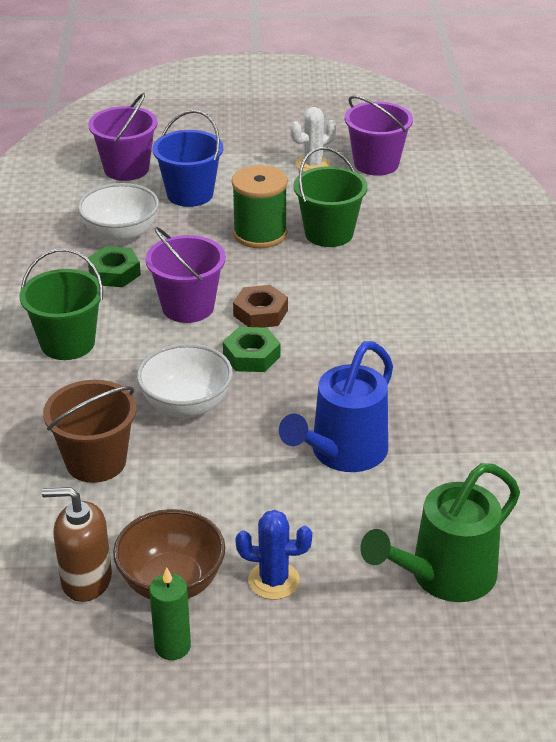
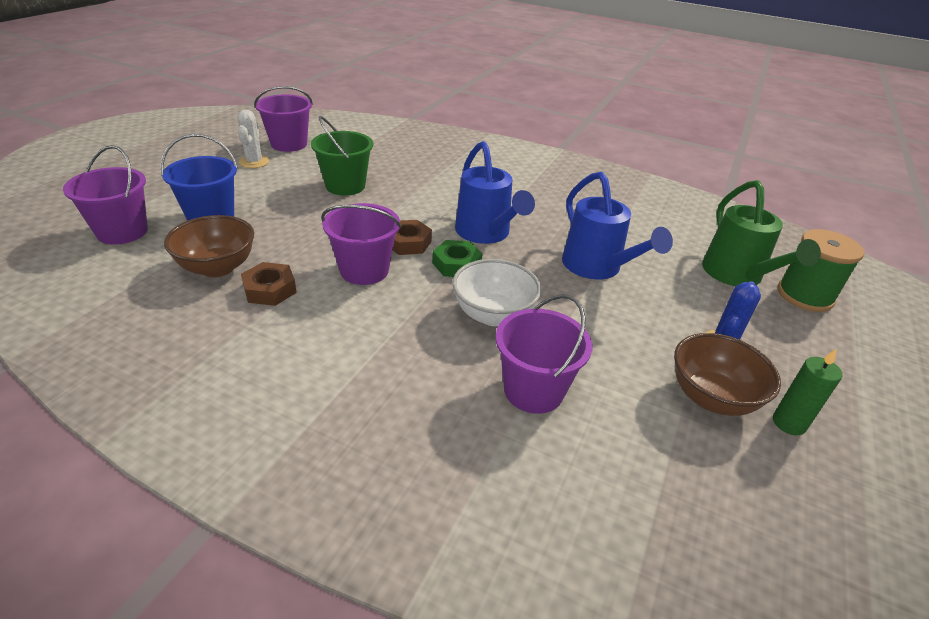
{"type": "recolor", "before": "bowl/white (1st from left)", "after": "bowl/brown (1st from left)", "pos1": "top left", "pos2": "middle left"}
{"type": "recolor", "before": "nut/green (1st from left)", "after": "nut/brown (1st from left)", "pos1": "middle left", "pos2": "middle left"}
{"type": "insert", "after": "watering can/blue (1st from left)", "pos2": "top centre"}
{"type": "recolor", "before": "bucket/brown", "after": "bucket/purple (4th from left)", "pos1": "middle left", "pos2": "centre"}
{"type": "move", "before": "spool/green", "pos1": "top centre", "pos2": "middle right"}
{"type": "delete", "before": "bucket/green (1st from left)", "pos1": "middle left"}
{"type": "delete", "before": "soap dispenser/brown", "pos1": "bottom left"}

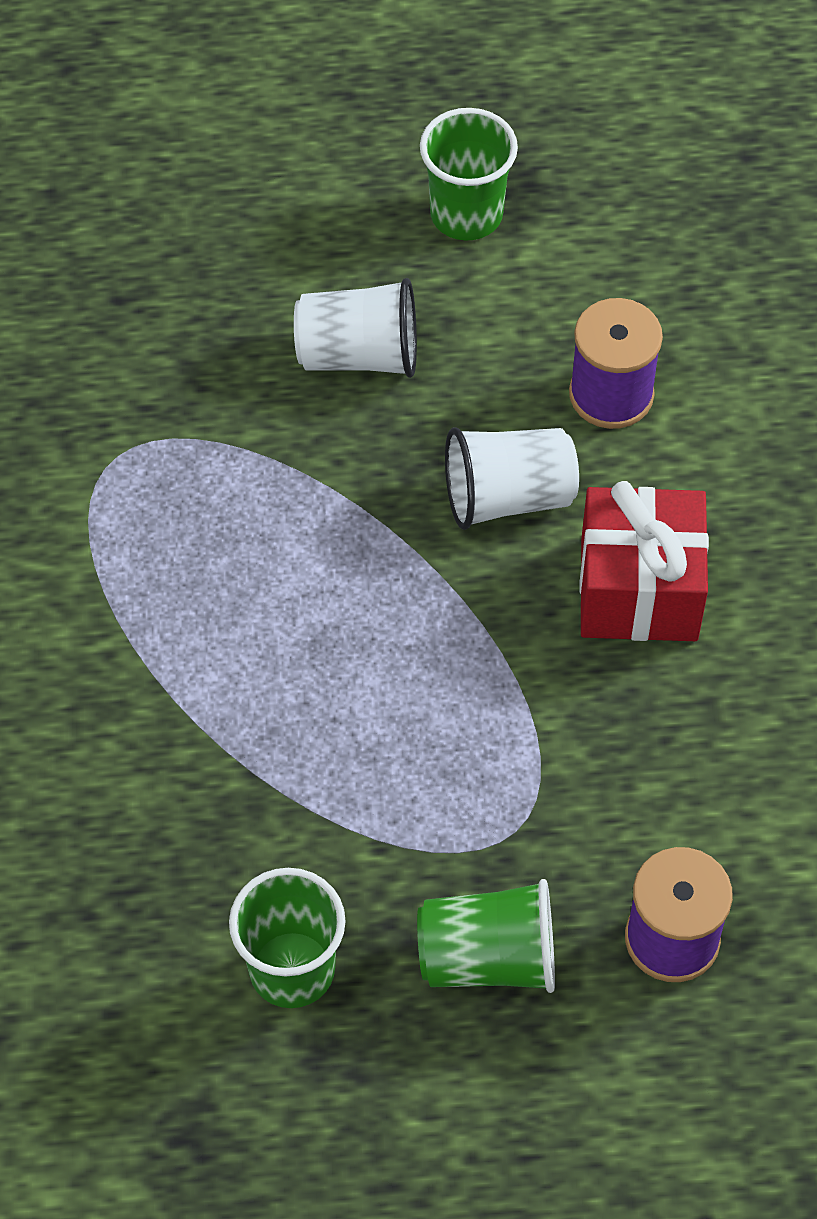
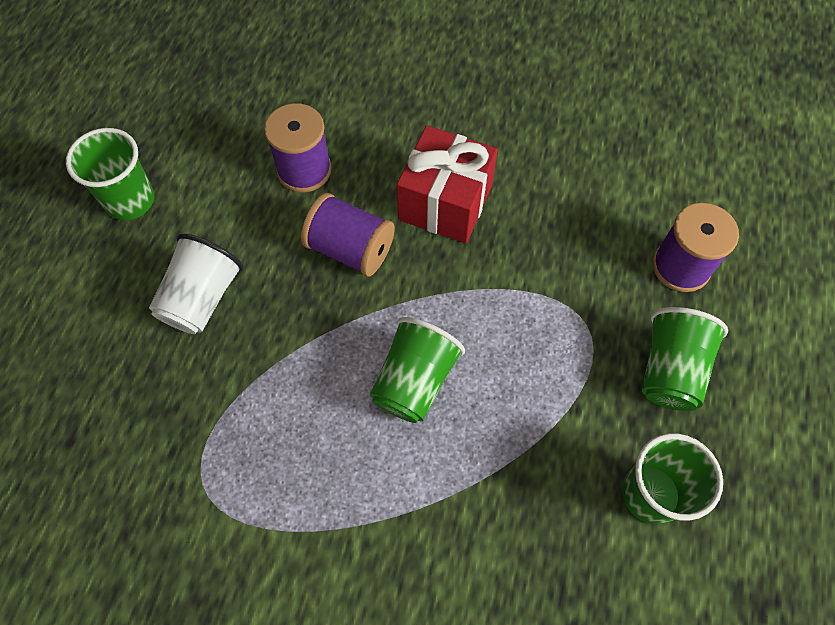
{"type": "replace", "before": "cup/white (2nd from left)", "after": "spool/purple (2nd from left)", "pos1": "centre", "pos2": "centre"}
{"type": "insert", "after": "cup/green (2nd from left)", "pos2": "centre"}

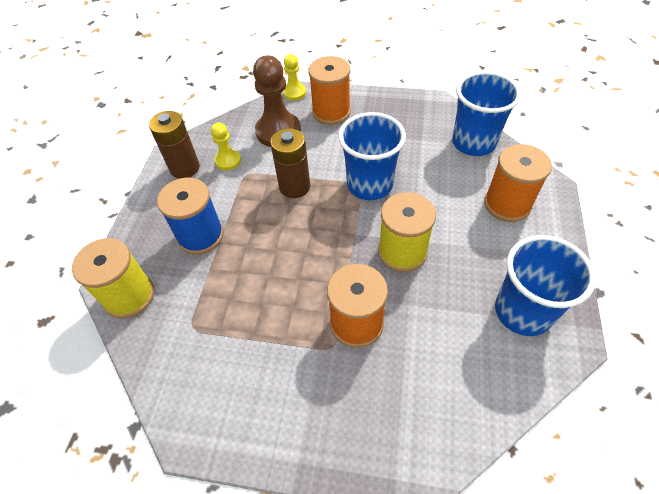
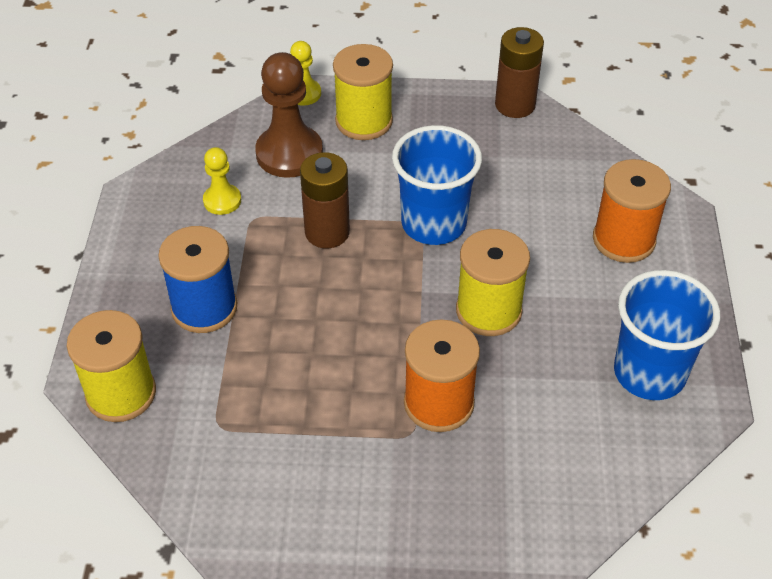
{"type": "recolor", "before": "spool/orange (1st from left)", "after": "spool/yellow (2nd from left)", "pos1": "top centre", "pos2": "top centre"}
{"type": "move", "before": "battery/brown (1st from left in the first image)", "after": "battery/brown (2nd from left)", "pos1": "top left", "pos2": "top right"}
{"type": "delete", "before": "cup/blue (2nd from left)", "pos1": "top right"}

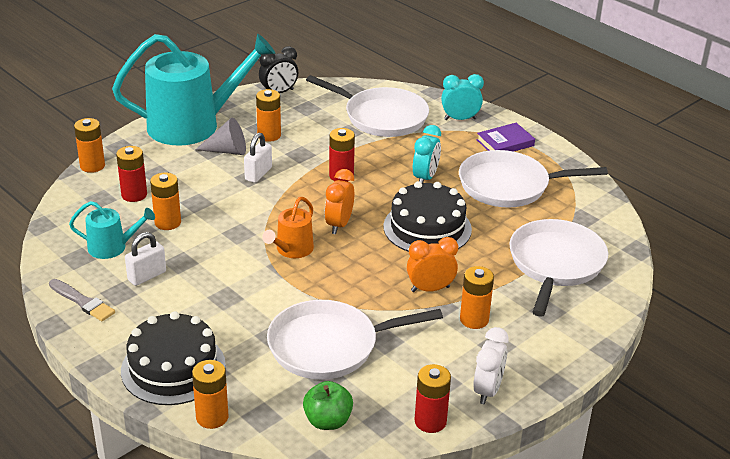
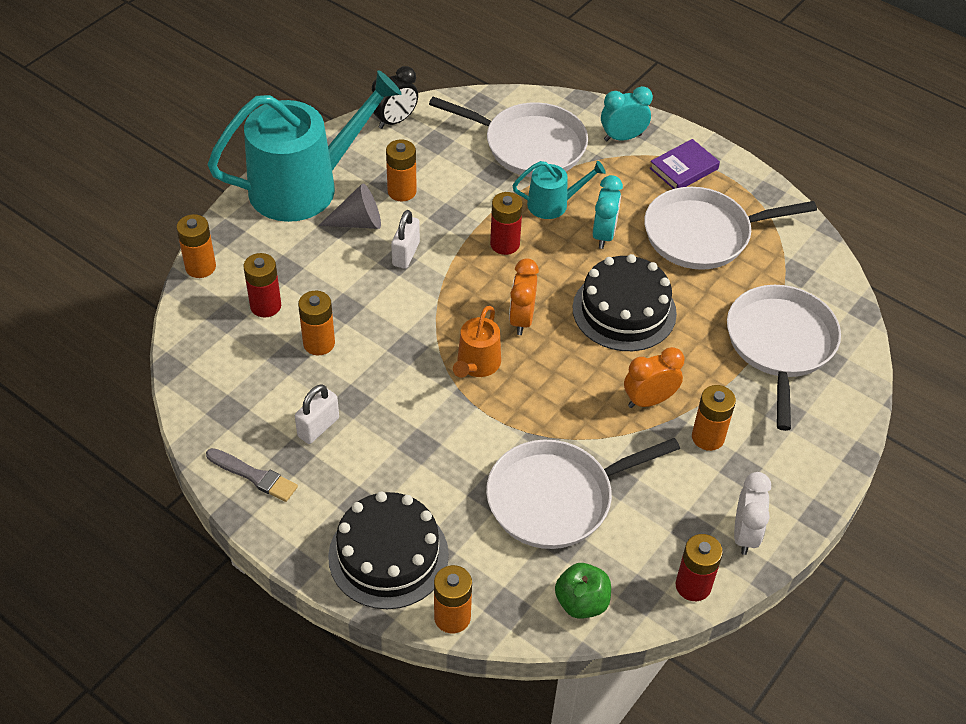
{"type": "move", "before": "watering can/turquoise (1st from left in the first image)", "after": "watering can/turquoise (2nd from left)", "pos1": "middle left", "pos2": "top centre"}

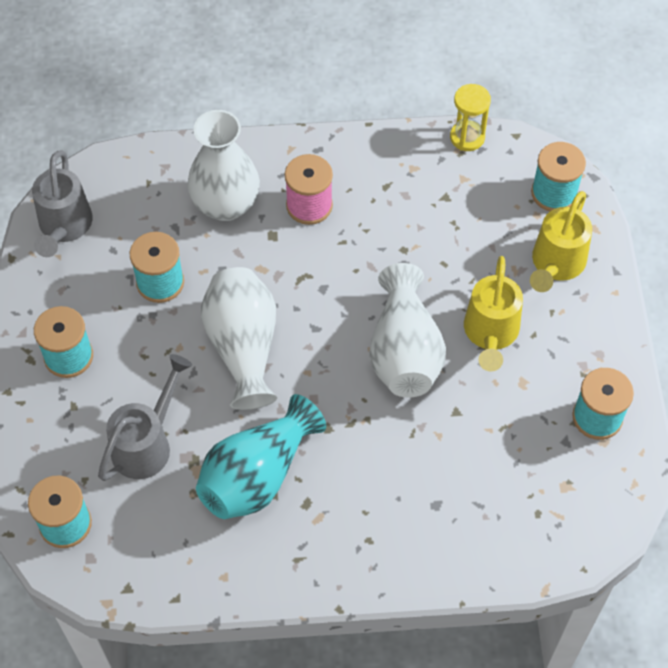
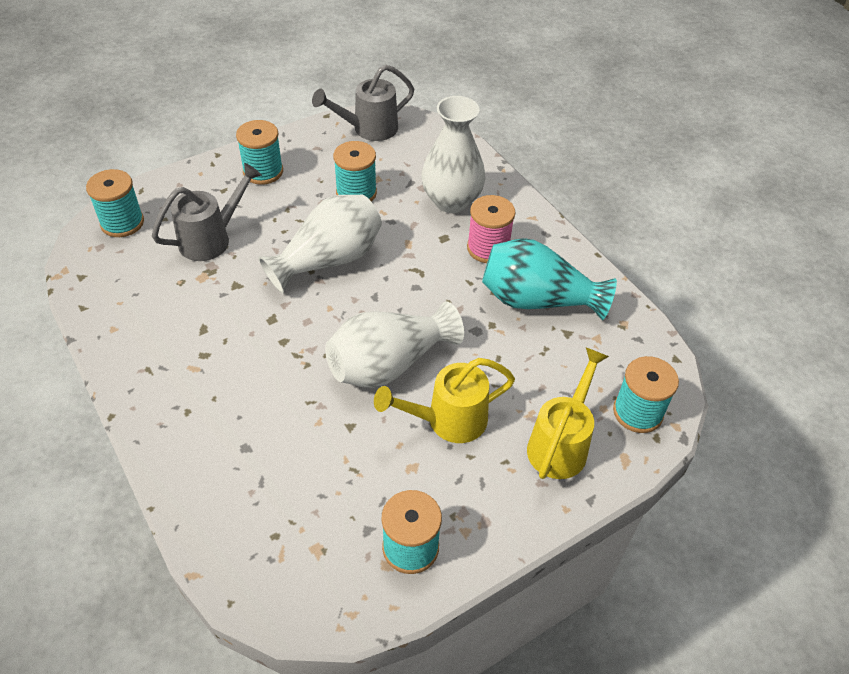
{"type": "rotate", "before": "watering can/grey (2nd from left in the first image)", "pos1": "middle left", "pos2": "top left", "turn": -45}
{"type": "move", "before": "vase/turquoise", "pos1": "bottom centre", "pos2": "centre"}
{"type": "rotate", "before": "watering can/yellow (2nd from left)", "pos1": "middle right", "pos2": "middle right", "turn": 120}
{"type": "delete", "before": "hourglass/yellow", "pos1": "top right"}

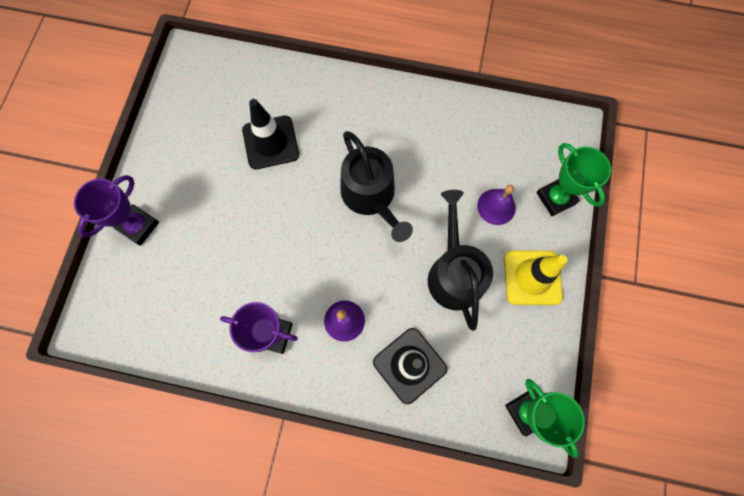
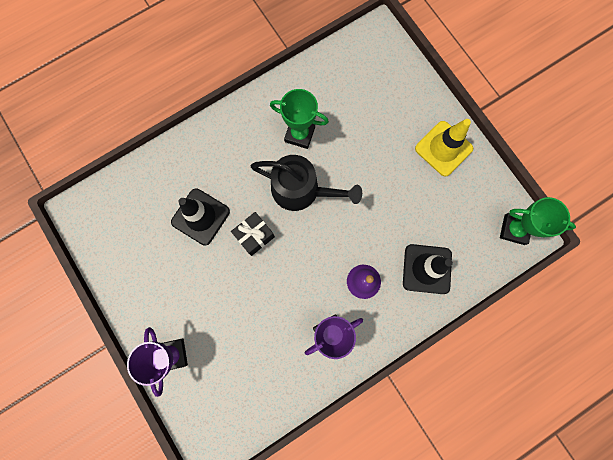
{"type": "insert", "after": "gift/black", "pos2": "centre"}
{"type": "move", "before": "trophy/green (2nd from left in the first image)", "after": "trophy/green (1st from left)", "pos1": "middle right", "pos2": "top centre"}
{"type": "delete", "before": "watering can/black (2nd from left)", "pos1": "centre"}
{"type": "delete", "before": "bell/purple (2nd from left)", "pos1": "middle right"}

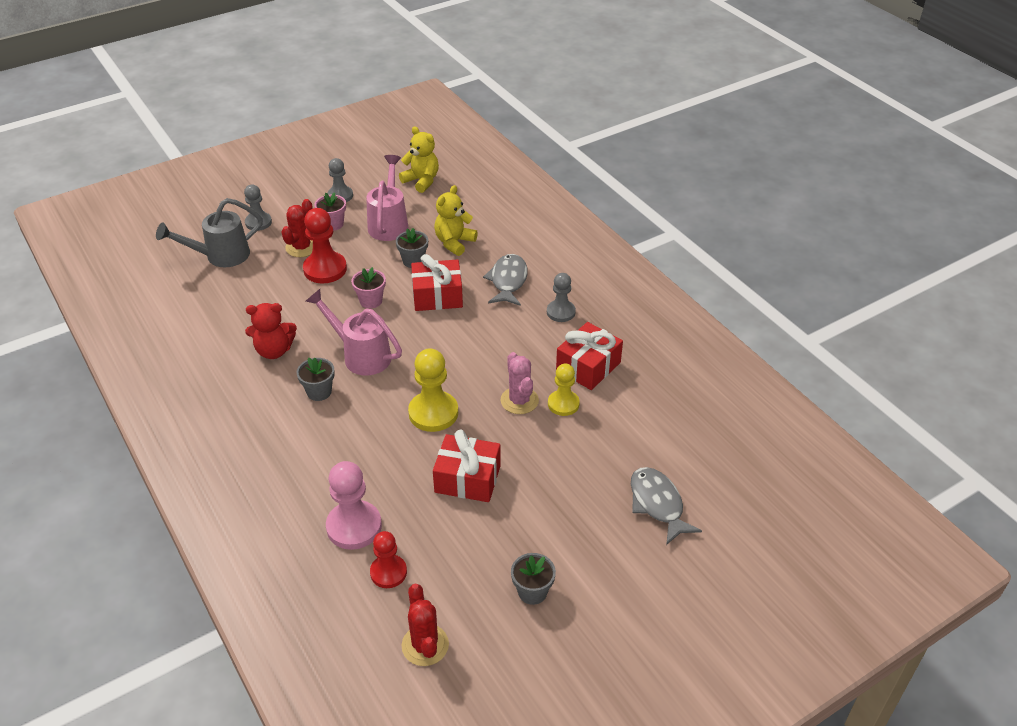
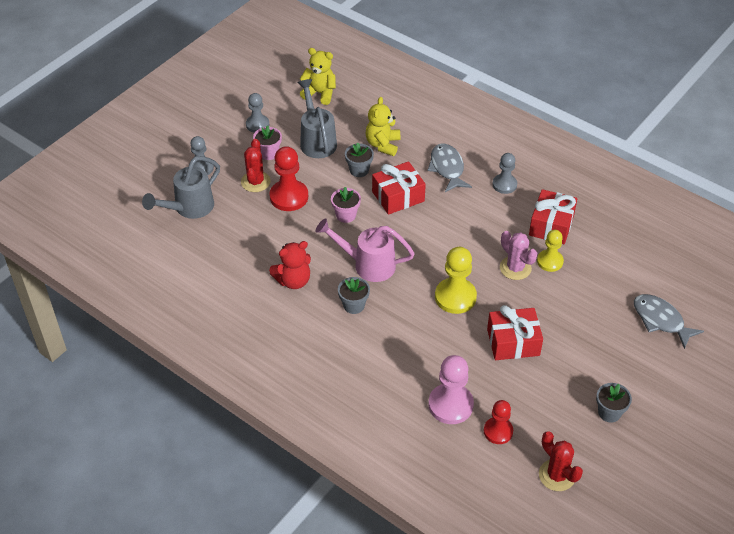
{"type": "recolor", "before": "watering can/pink (2nd from left)", "after": "watering can/grey (2nd from left)", "pos1": "top centre", "pos2": "top centre"}

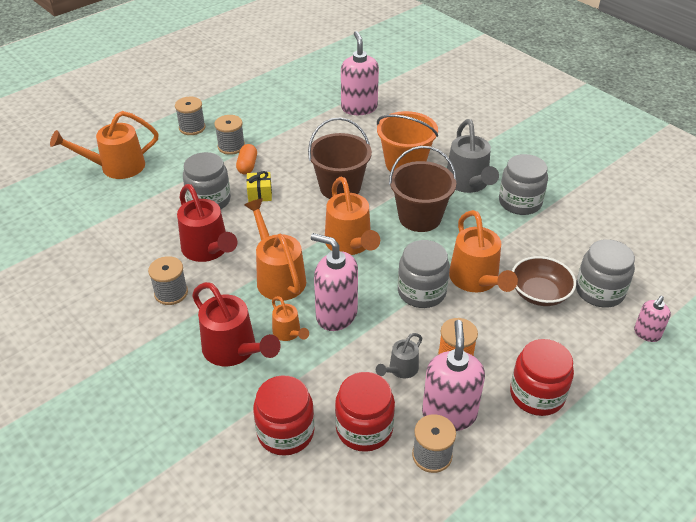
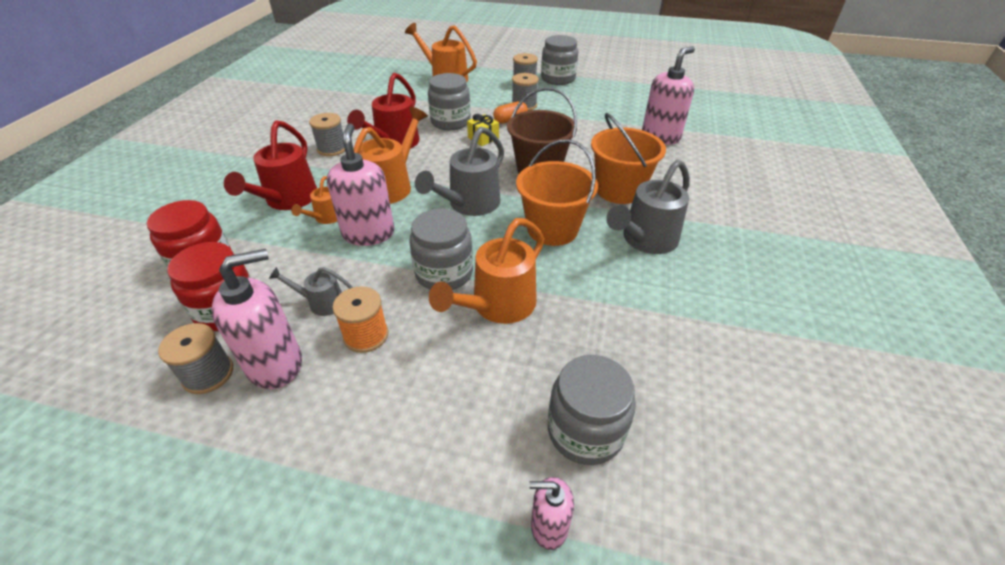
{"type": "recolor", "before": "watering can/orange (4th from left)", "after": "watering can/grey (2nd from left)", "pos1": "centre", "pos2": "top centre"}
{"type": "recolor", "before": "bucket/brown (2nd from left)", "after": "bucket/orange (1st from left)", "pos1": "centre", "pos2": "centre"}
{"type": "move", "before": "jar/grey (3rd from left)", "pos1": "middle right", "pos2": "top centre"}
{"type": "delete", "before": "jar/red (3rd from left)", "pos1": "bottom right"}
{"type": "delete", "before": "bowl/brown", "pos1": "middle right"}

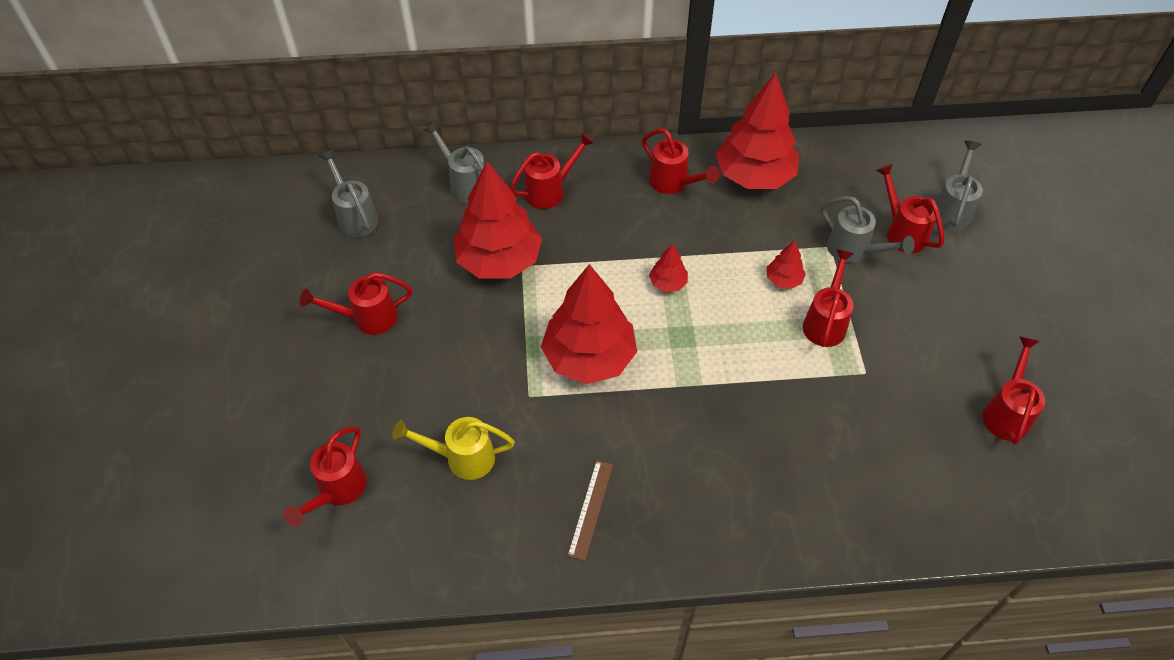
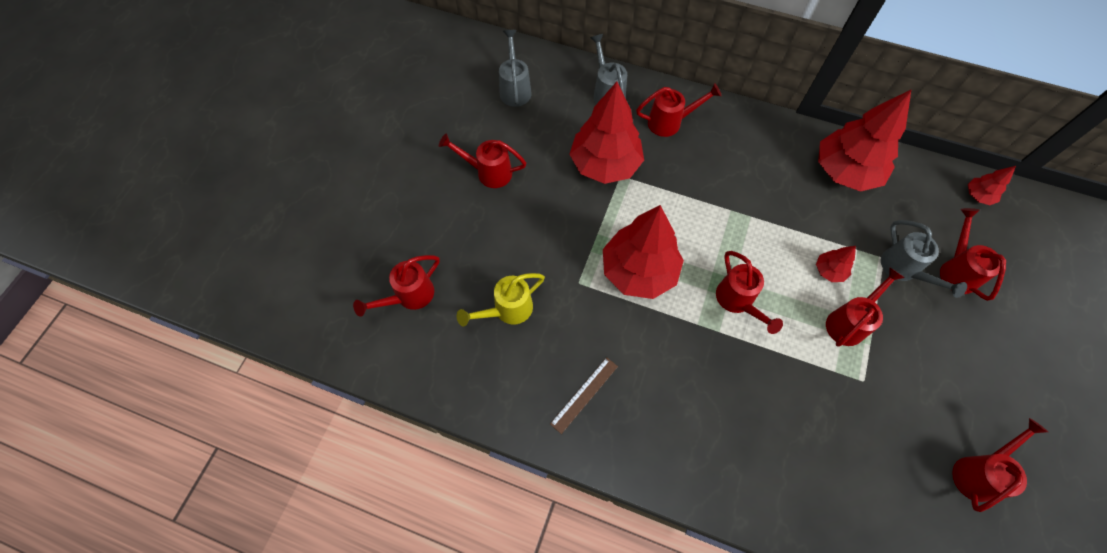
{"type": "rotate", "before": "watering can/yellow", "pos1": "bottom centre", "pos2": "centre", "turn": -60}
{"type": "move", "before": "watering can/red (4th from left)", "pos1": "top centre", "pos2": "middle right"}
{"type": "move", "before": "tree/red (3rd from left in the first image)", "after": "tree/red (5th from left)", "pos1": "centre", "pos2": "middle right"}
{"type": "delete", "before": "watering can/grey (4th from left)", "pos1": "top right"}

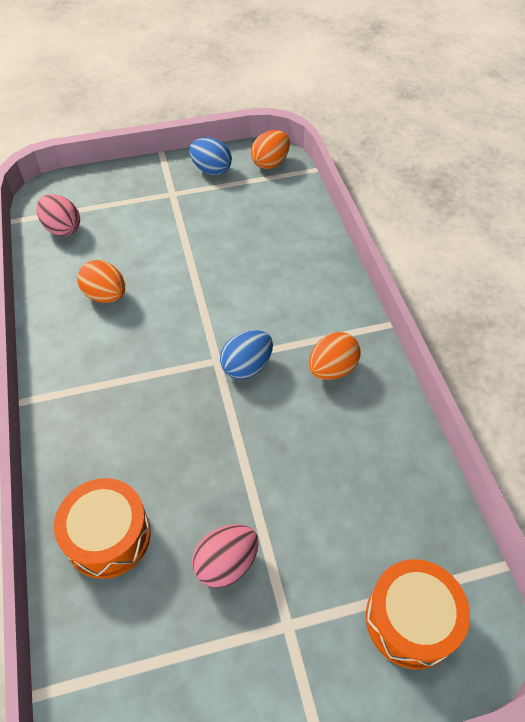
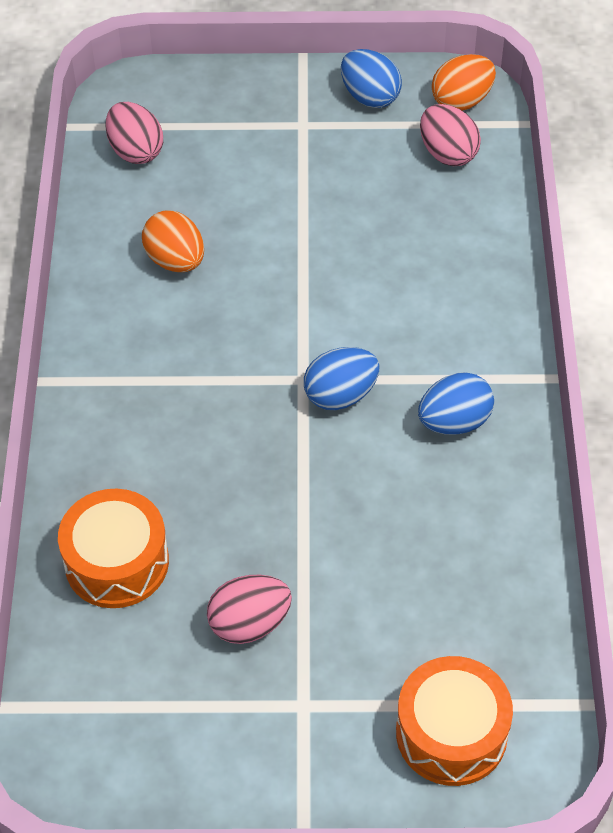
{"type": "recolor", "before": "egg/orange (3rd from left)", "after": "egg/blue (3rd from left)", "pos1": "centre", "pos2": "middle right"}
{"type": "insert", "after": "egg/pink (3rd from left)", "pos2": "top right"}

